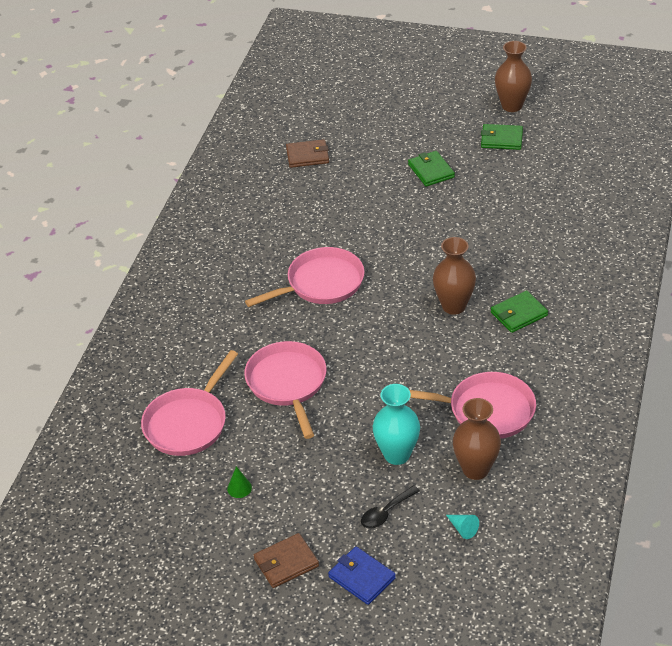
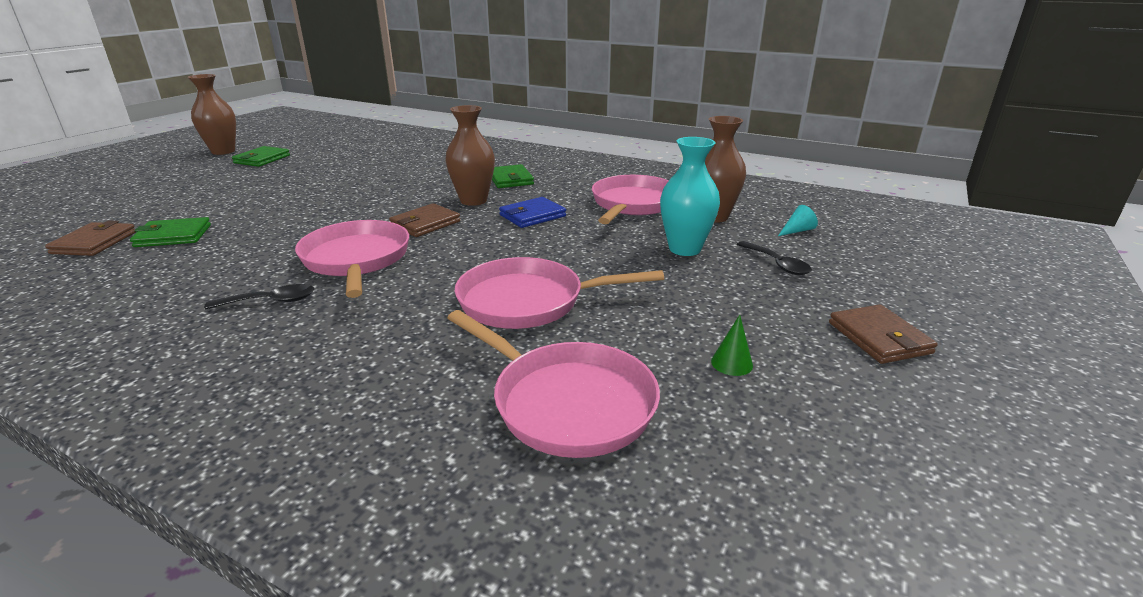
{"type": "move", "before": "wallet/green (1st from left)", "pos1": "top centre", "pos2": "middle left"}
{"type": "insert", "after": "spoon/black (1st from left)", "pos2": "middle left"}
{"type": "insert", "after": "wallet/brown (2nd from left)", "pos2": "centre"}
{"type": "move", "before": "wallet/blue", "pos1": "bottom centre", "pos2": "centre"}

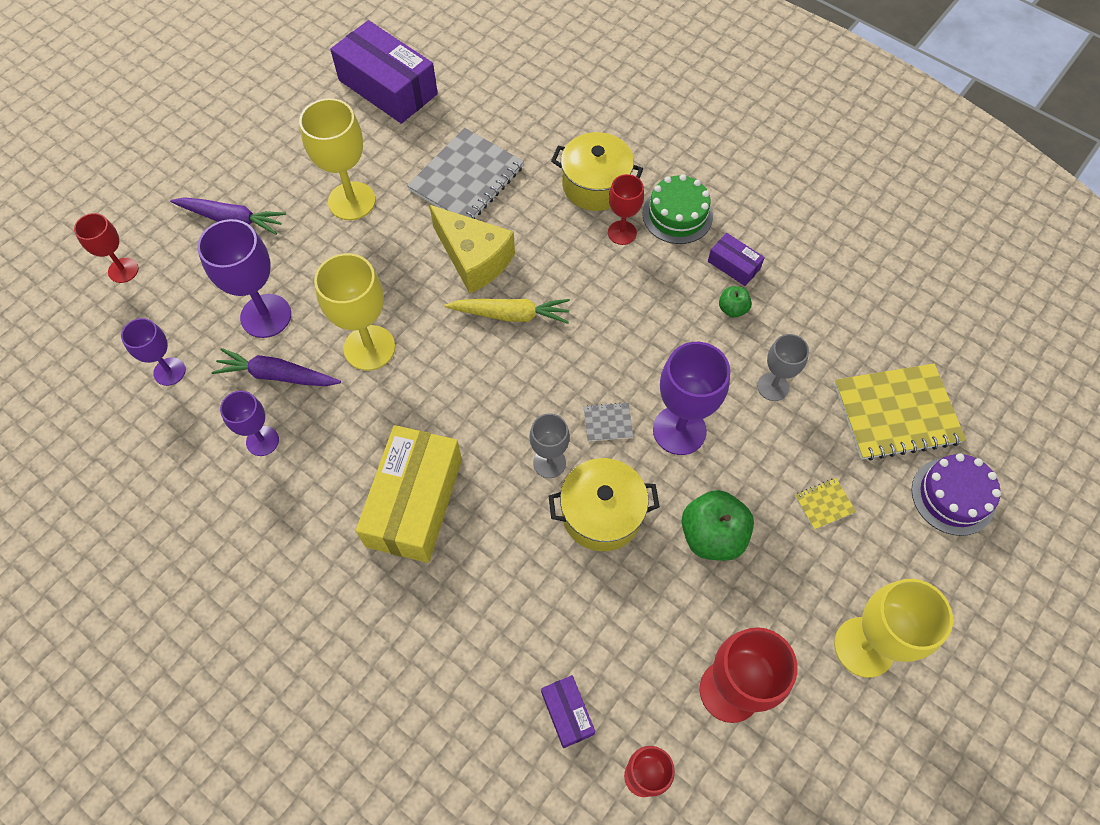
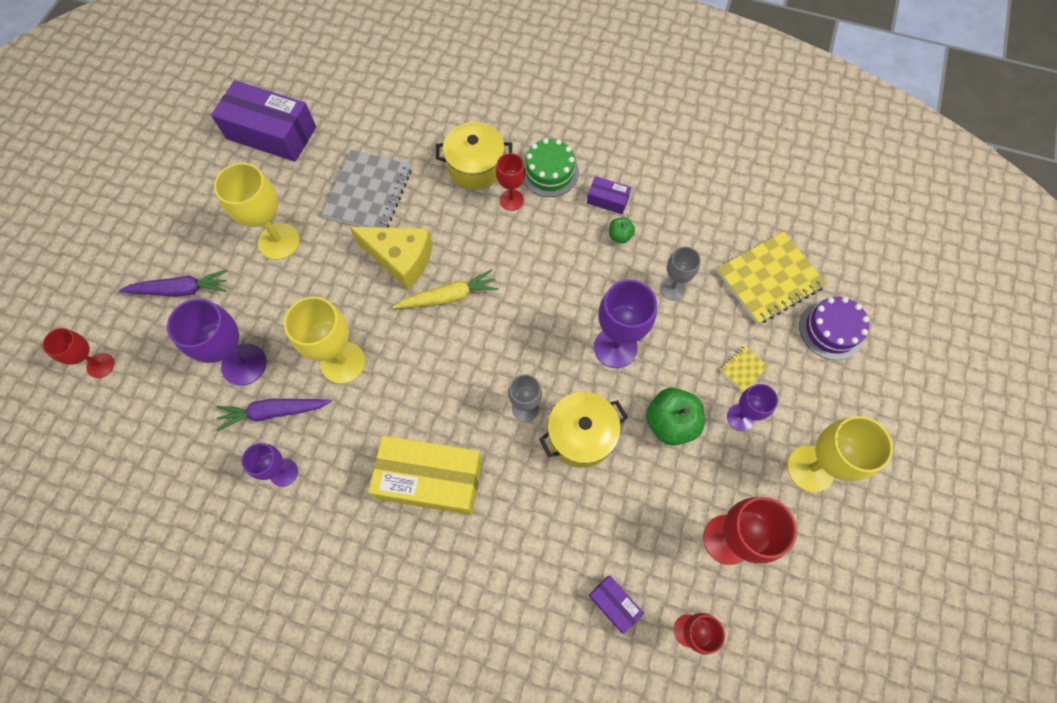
{"type": "rotate", "before": "box/yellow", "pos1": "centre", "pos2": "bottom centre", "turn": -75}
{"type": "move", "before": "goblet/purple (1st from left in the first image)", "after": "goblet/purple (4th from left)", "pos1": "middle left", "pos2": "middle right"}
{"type": "delete", "before": "notebook/grey (2nd from left)", "pos1": "centre"}

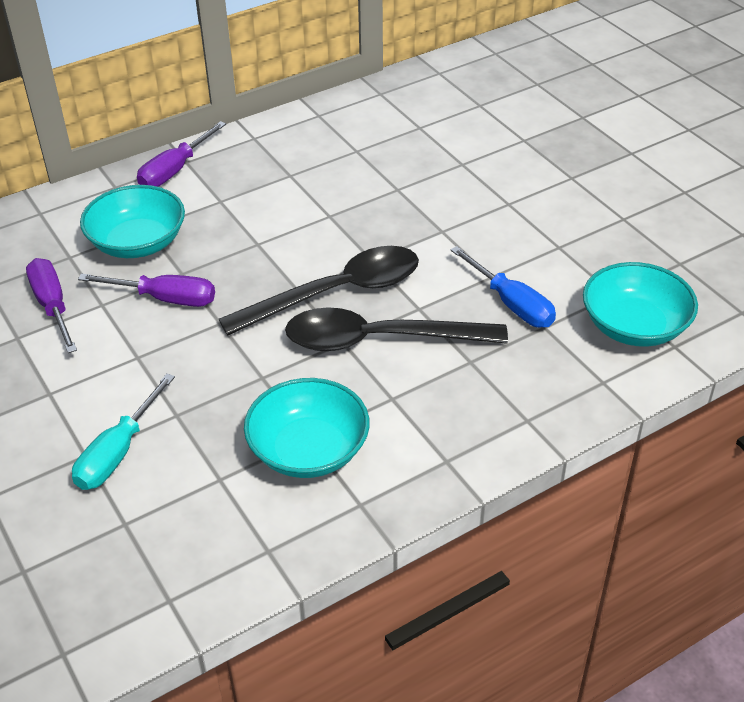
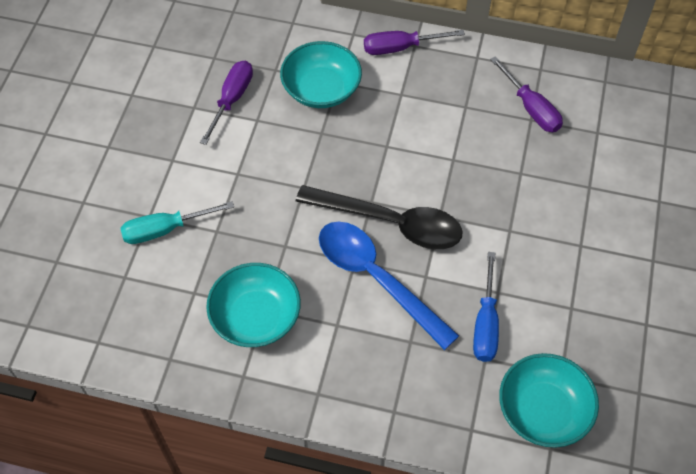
{"type": "recolor", "before": "spoon/black (2nd from left)", "after": "spoon/blue", "pos1": "centre", "pos2": "centre"}
{"type": "move", "before": "screwdriver/purple (2nd from left in the first image)", "after": "screwdriver/purple (3rd from left)", "pos1": "middle left", "pos2": "top right"}

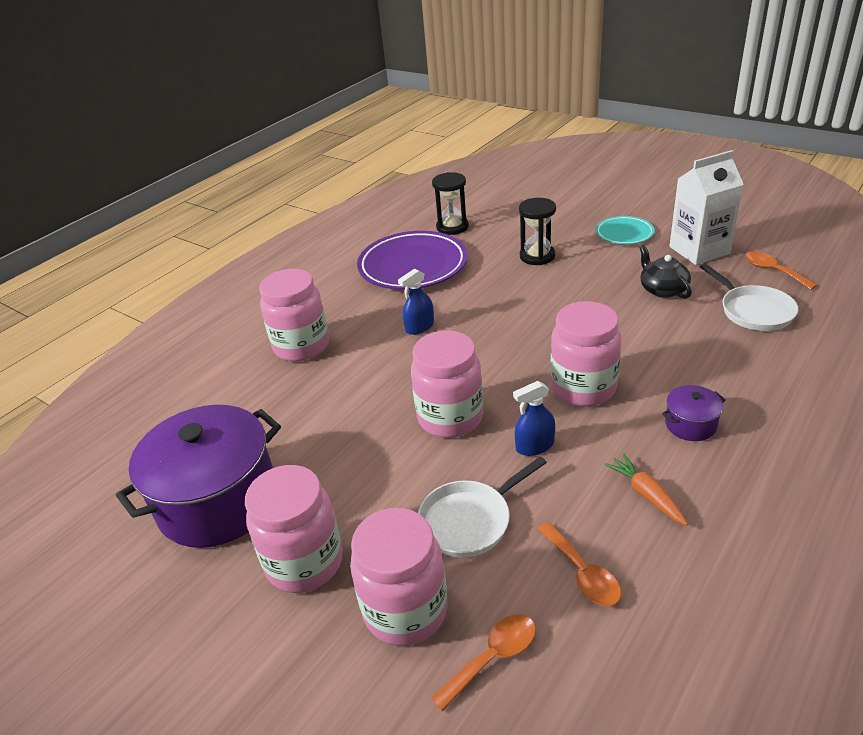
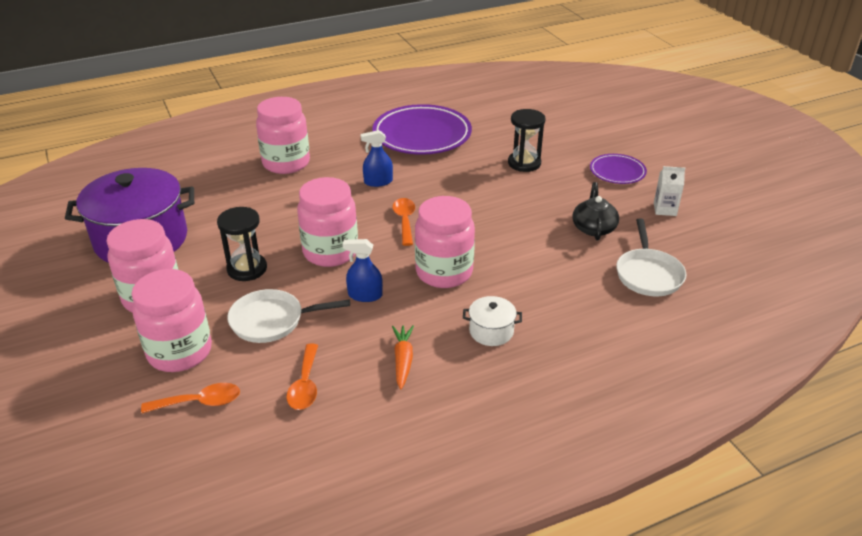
{"type": "move", "before": "hourglass/black (1st from left)", "pos1": "top centre", "pos2": "middle left"}
{"type": "move", "before": "spoon/orange (3rd from left)", "pos1": "middle right", "pos2": "centre"}
{"type": "recolor", "before": "pot/purple (2nd from left)", "after": "pot/white", "pos1": "middle right", "pos2": "centre"}
{"type": "recolor", "before": "plate/turquoise", "after": "plate/purple (2nd from left)", "pos1": "top right", "pos2": "top right"}
{"type": "resize", "before": "carton/white", "pos1": "top right", "pos2": "middle right", "scale": 0.5}

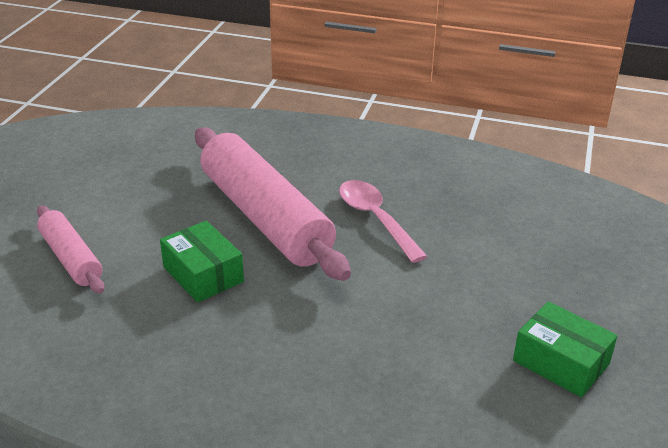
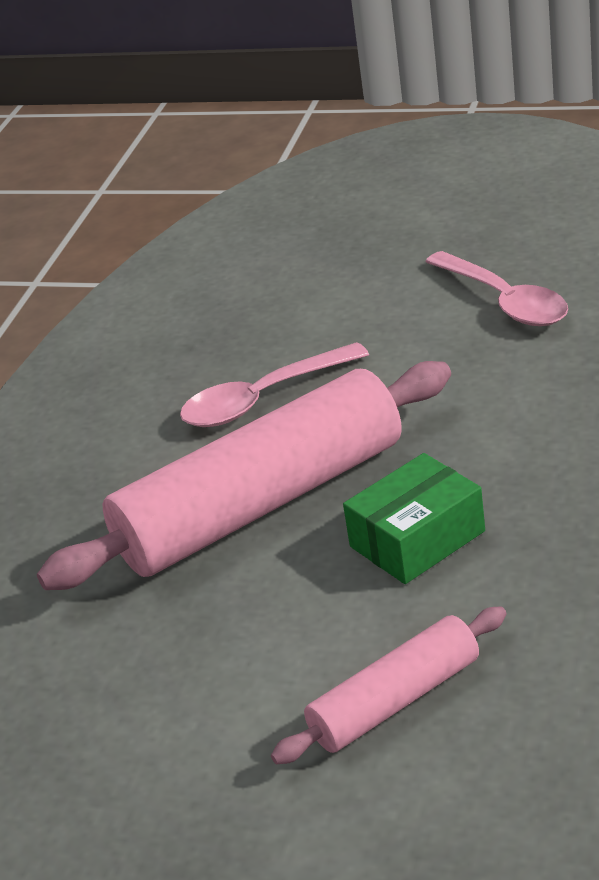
{"type": "insert", "after": "spoon/pink (2nd from left)", "pos2": "top right"}
{"type": "delete", "before": "box/green (2nd from left)", "pos1": "bottom right"}

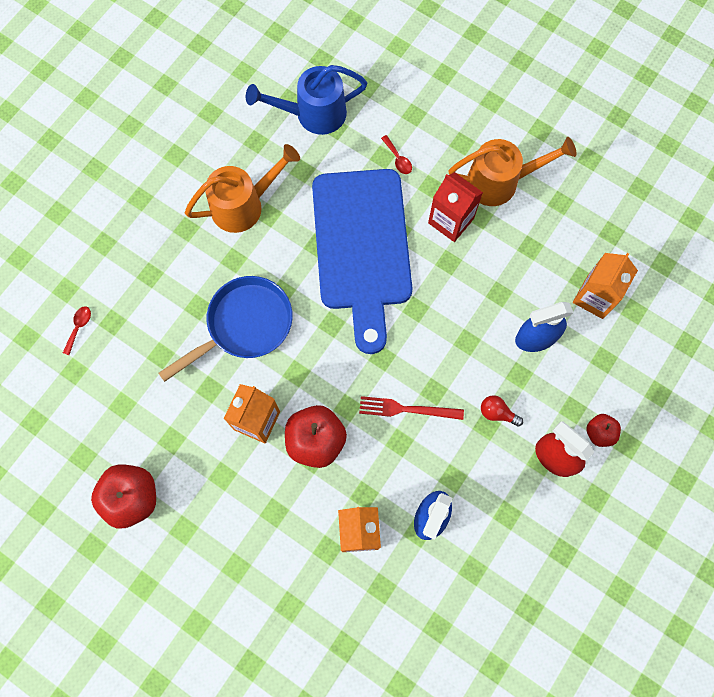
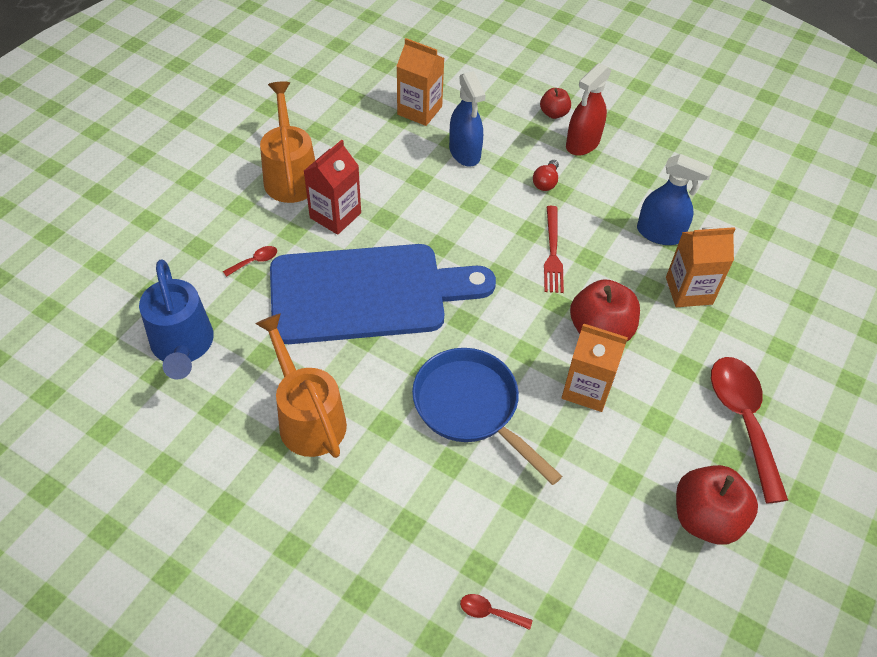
{"type": "insert", "after": "spoon/red (3rd from left)", "pos2": "middle right"}

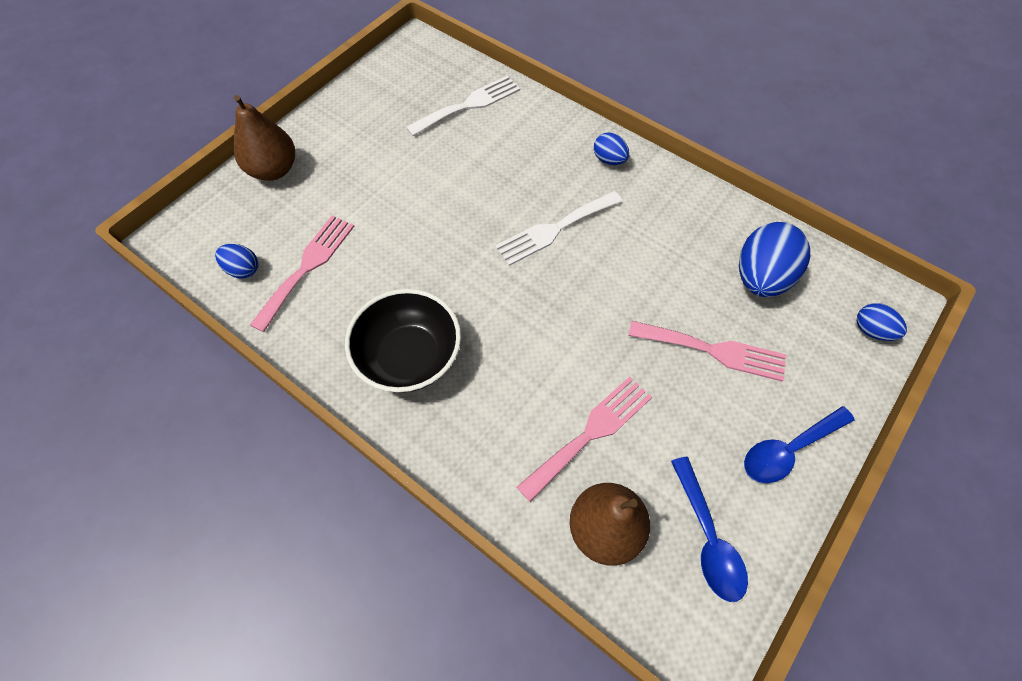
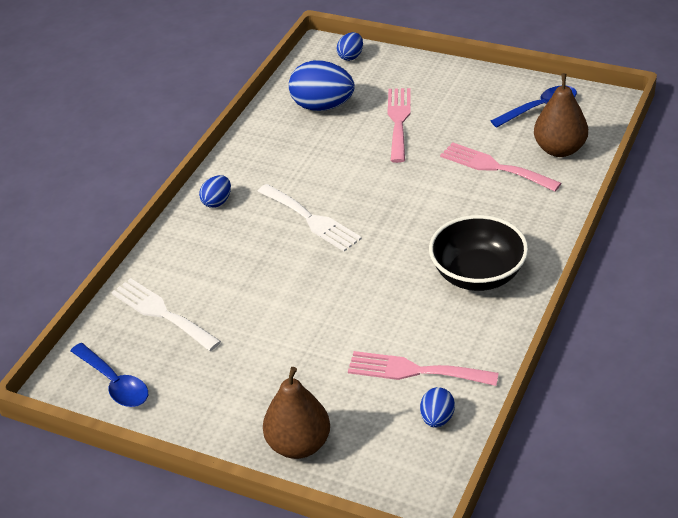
{"type": "move", "before": "spoon/blue (2nd from left in the first image)", "after": "spoon/blue (1st from left)", "pos1": "middle right", "pos2": "bottom left"}

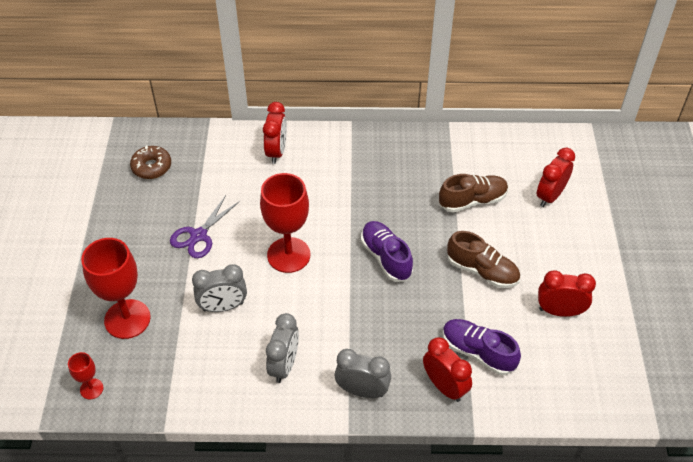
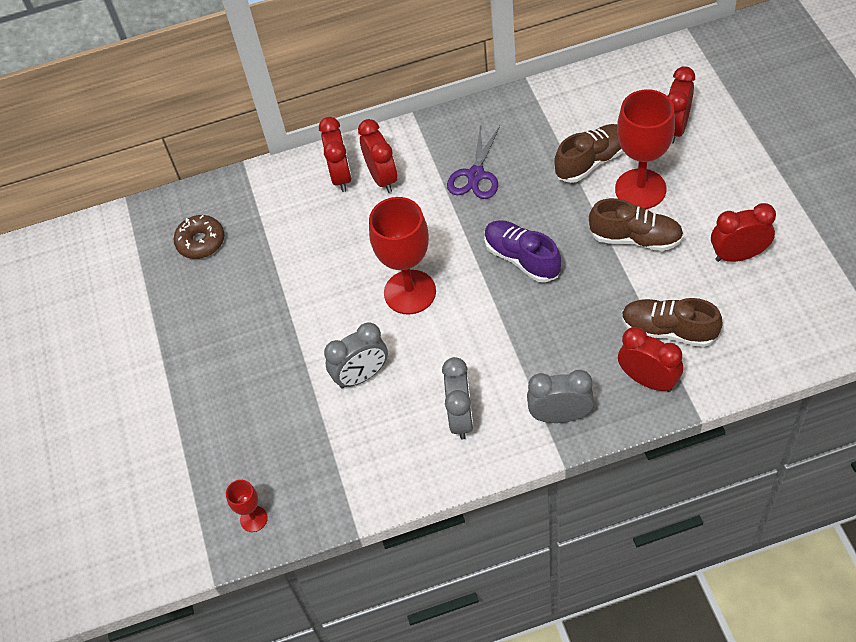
{"type": "insert", "after": "clock/red (2nd from left)", "pos2": "top centre"}
{"type": "move", "before": "scissors/purple", "pos1": "middle left", "pos2": "top centre"}
{"type": "move", "before": "goblet/red (2nd from left in the first image)", "after": "goblet/red (3rd from left)", "pos1": "middle left", "pos2": "top right"}
{"type": "recolor", "before": "shoe/purple (2nd from left)", "after": "shoe/brown (3rd from left)", "pos1": "bottom right", "pos2": "middle right"}

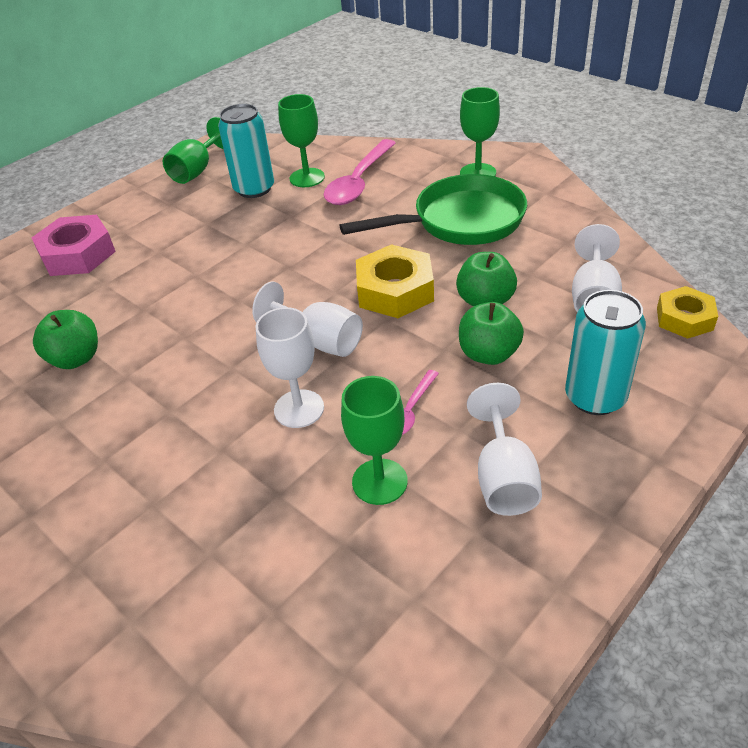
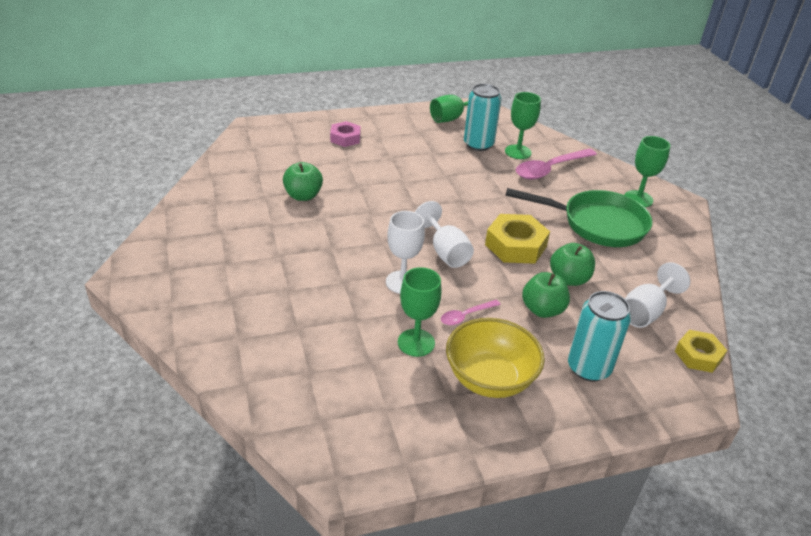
{"type": "resize", "before": "nut/pink", "pos1": "top left", "pos2": "top centre", "scale": 0.64}
{"type": "replace", "before": "goblet/white (3rd from left)", "after": "bowl/yellow", "pos1": "middle right", "pos2": "bottom centre"}

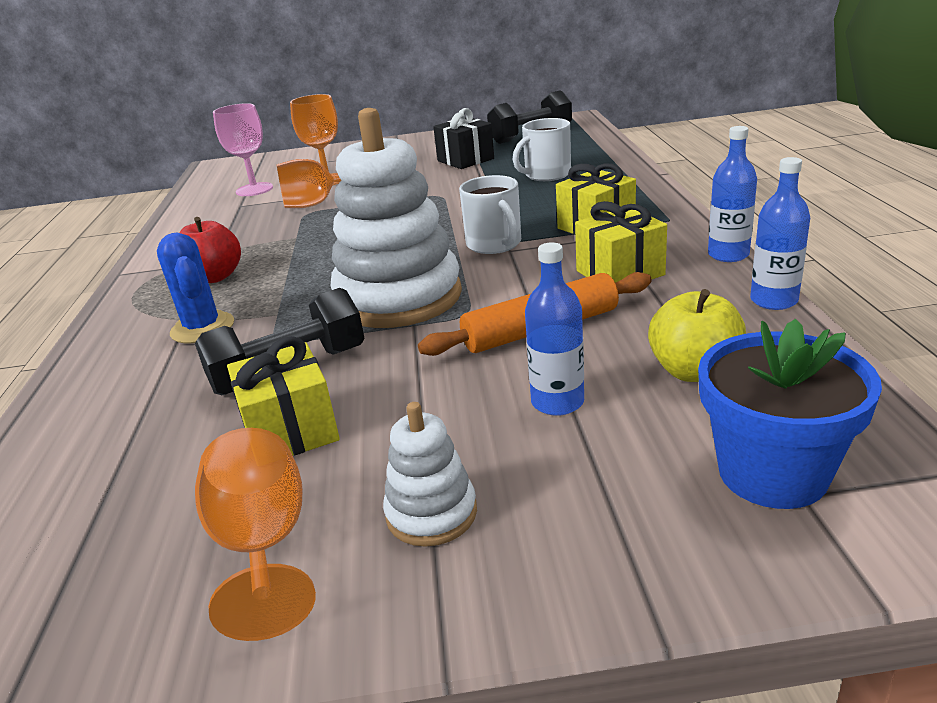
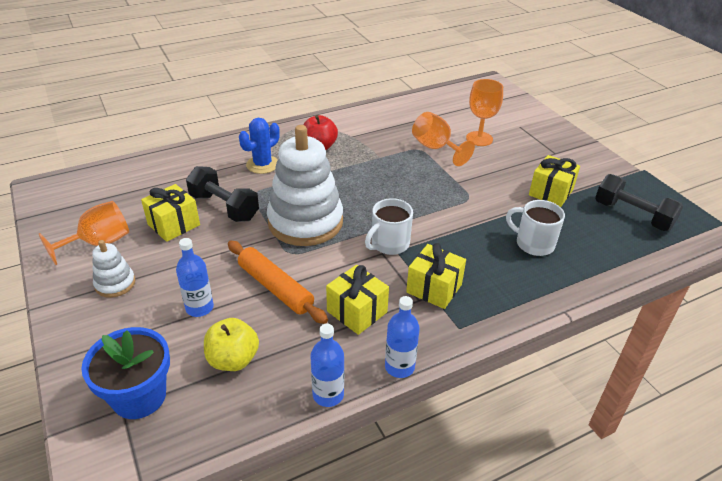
{"type": "recolor", "before": "gift/black", "after": "gift/yellow (4th from left)", "pos1": "top centre", "pos2": "middle right"}
{"type": "delete", "before": "goblet/pink", "pos1": "top left"}

